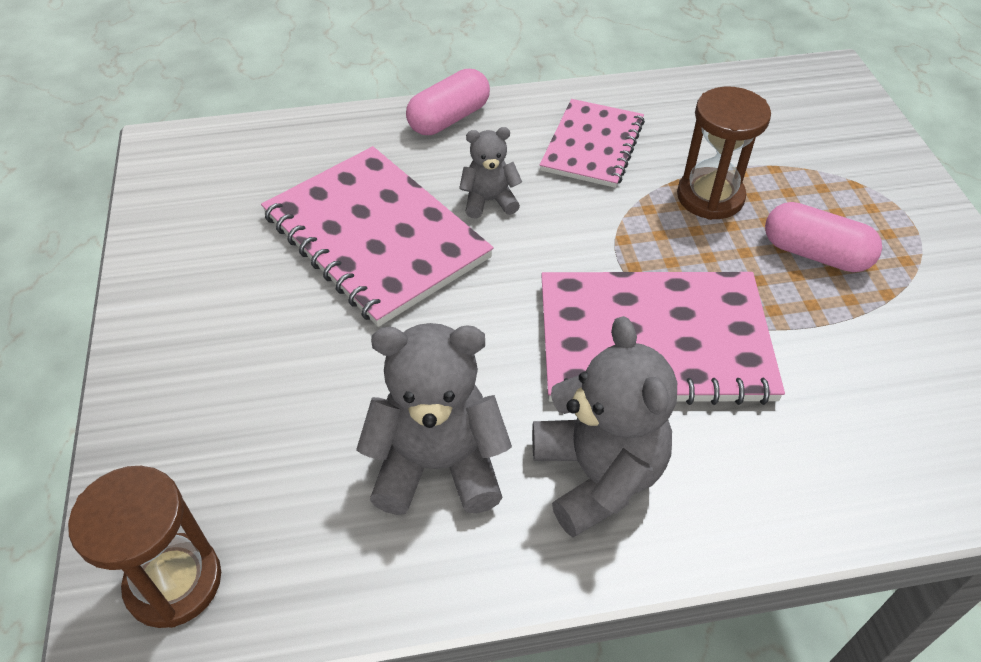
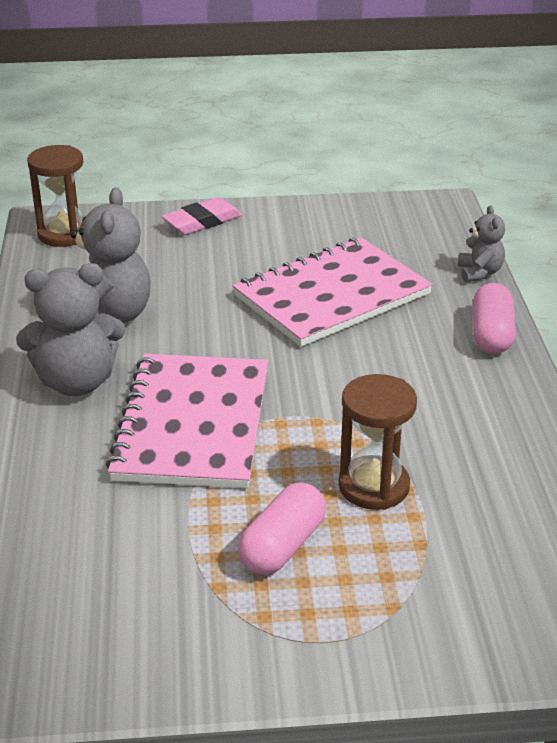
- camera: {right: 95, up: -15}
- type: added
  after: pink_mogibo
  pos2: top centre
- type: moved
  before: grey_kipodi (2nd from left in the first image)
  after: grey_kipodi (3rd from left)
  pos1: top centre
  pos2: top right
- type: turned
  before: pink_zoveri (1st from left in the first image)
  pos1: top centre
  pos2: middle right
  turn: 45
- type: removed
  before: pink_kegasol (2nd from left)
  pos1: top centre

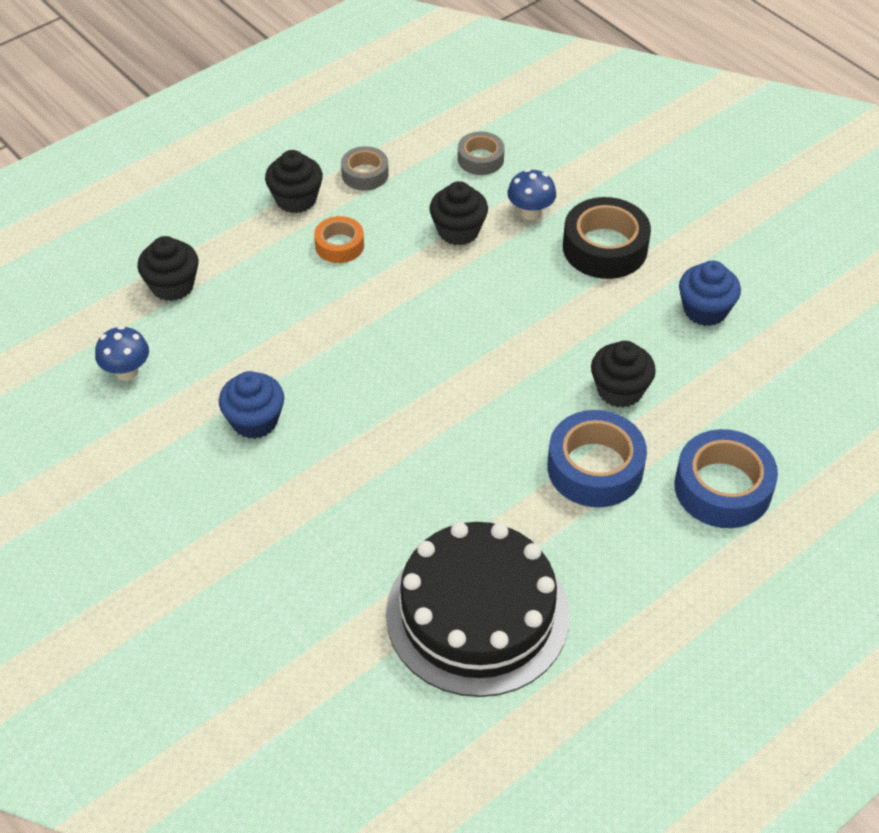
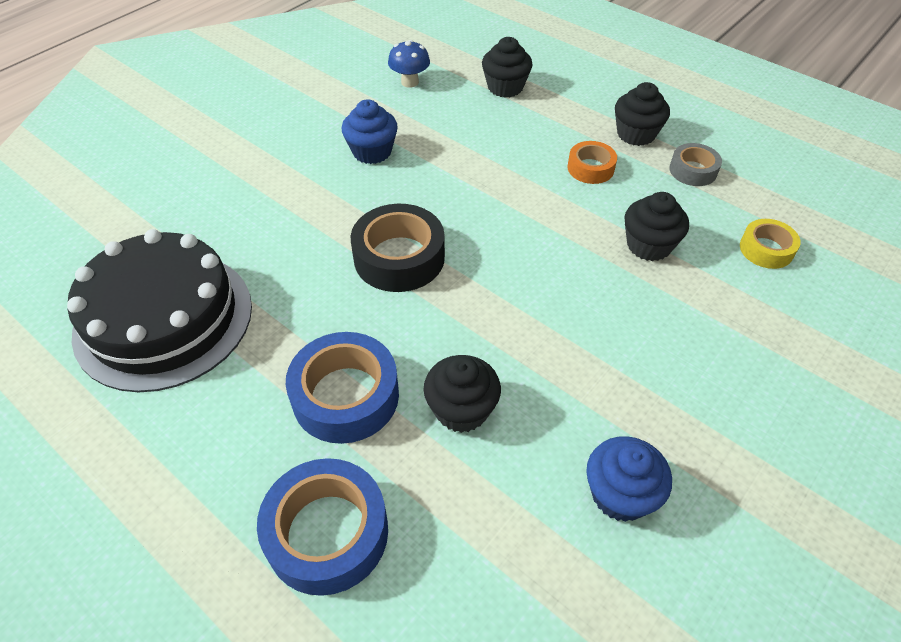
- camera: {right: 80, up: 0}
- type: moved
  before: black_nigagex
  pos1: top right
  pos2: centre
- type: recoloured
  before: grey_nigagex (2nd from left)
  after: yellow_nigagex
  pos1: top centre
  pos2: middle right
- type: removed
  before: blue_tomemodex (2nd from left)
  pos1: top centre

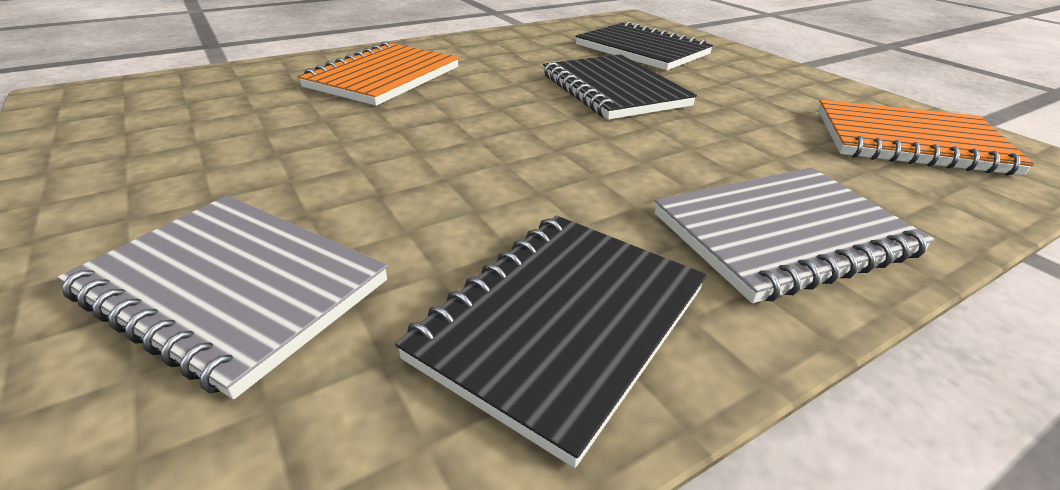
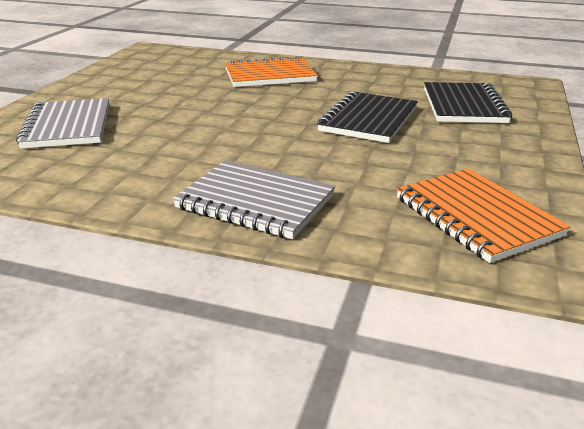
- camera: {right: 50, up: -5}
- type: removed
  before: black_kegasol (1st from left)
  pos1: bottom centre

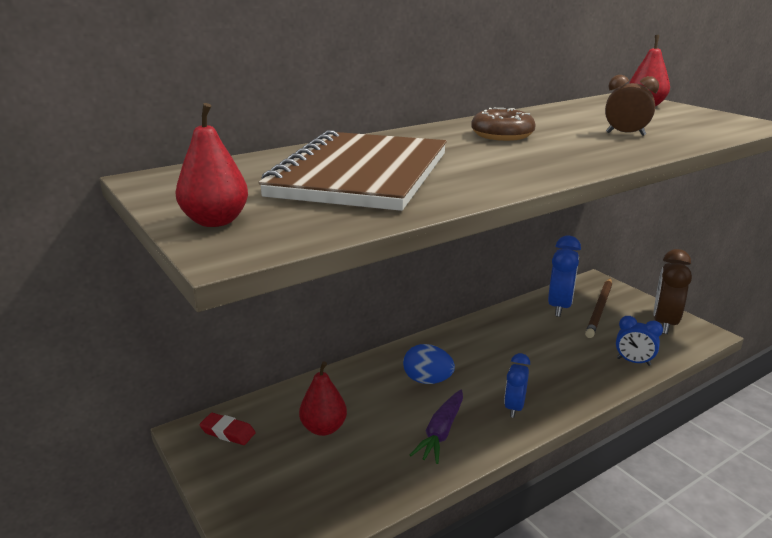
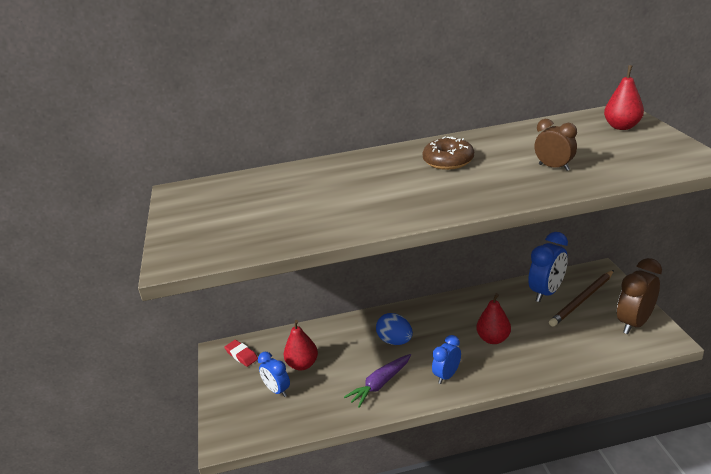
- camera: {right: 25, up: 5}
- type: moved
  before: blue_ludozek (3rd from left in the first image)
  after: blue_ludozek (1st from left)
  pos1: middle right
  pos2: bottom centre
- type: moved
  before: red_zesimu (1st from left in the first image)
  after: red_zesimu (2nd from left)
  pos1: top left
  pos2: bottom right
- type: removed
  before: brown_kegasol
  pos1: top centre

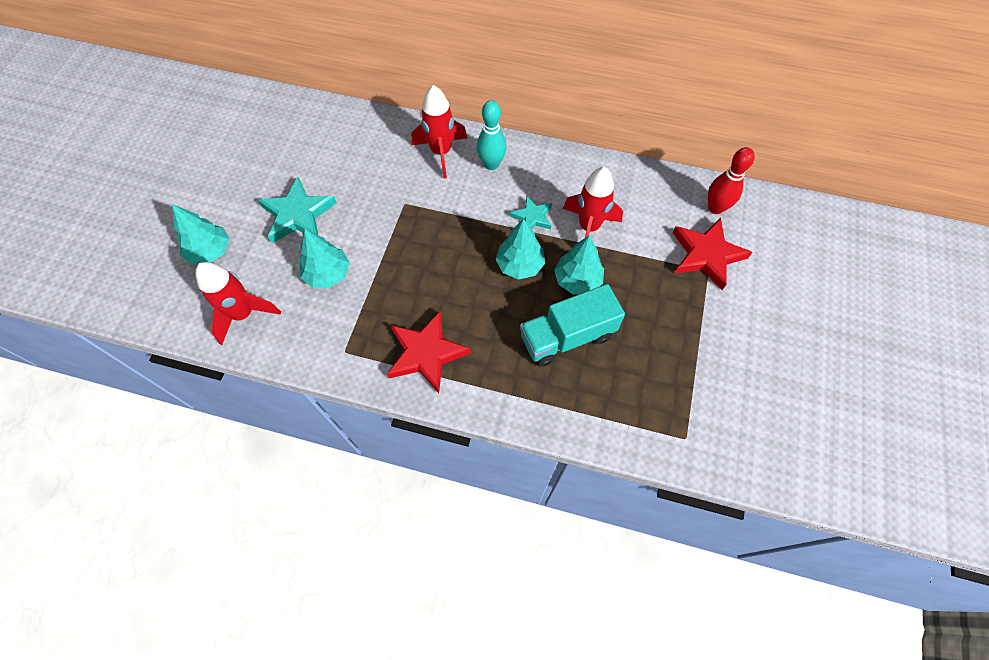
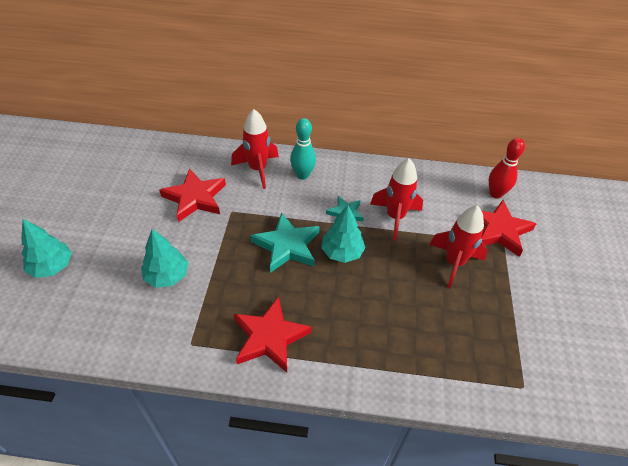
- camera: {right: -10, up: -15}
- type: added
  after: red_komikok (1st from left)
  pos2: middle left
- type: moved
  before: turquoise_komikok (1st from left)
  pos1: top left
  pos2: centre
- type: moved
  before: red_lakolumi (1st from left in the first image)
  after: red_lakolumi (3rd from left)
  pos1: middle left
  pos2: middle right
- type: removed
  before: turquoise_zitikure
  pos1: centre
- type: removed
  before: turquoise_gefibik (4th from left)
  pos1: centre

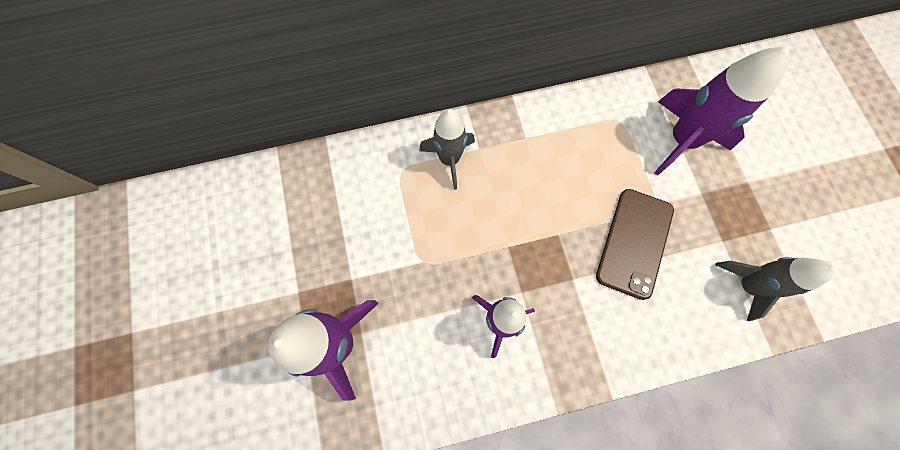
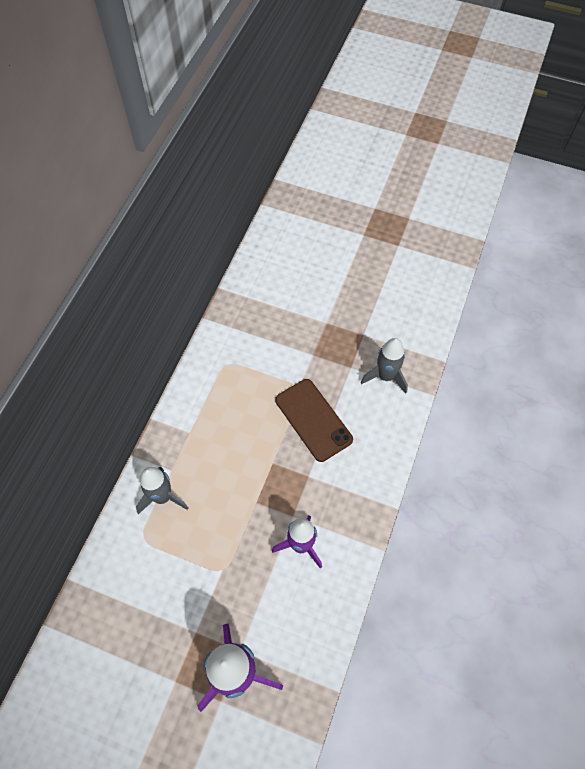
- camera: {right: -55, up: -10}
- type: removed
  before: purple_lakolumi (3rd from left)
  pos1: top right

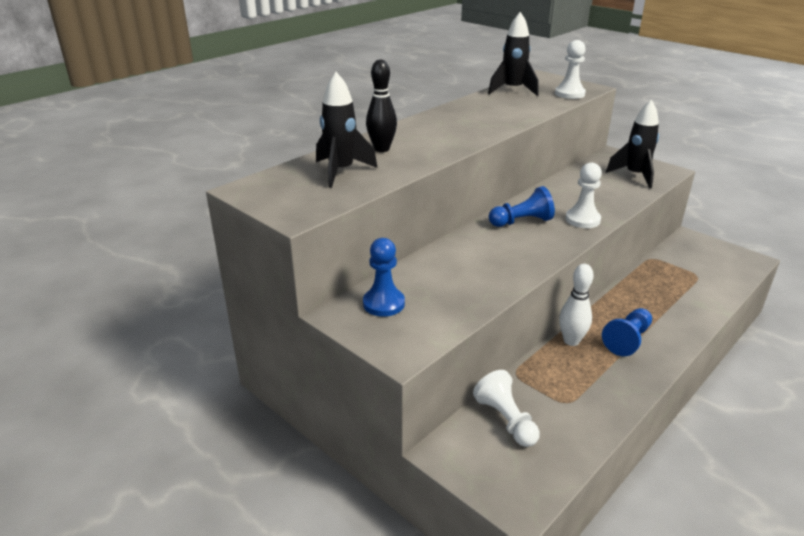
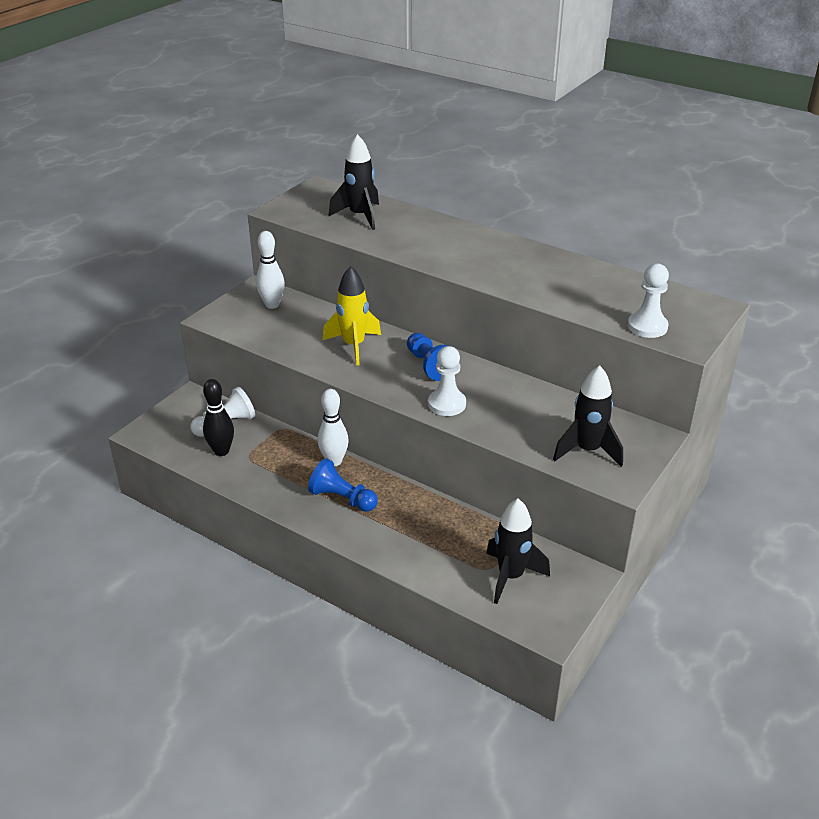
- camera: {right: 80, up: 5}
- type: moved
  before: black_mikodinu
  pos1: top centre
  pos2: middle left
- type: replaced
  before: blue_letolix (1st from left)
  after: white_mikodinu (1st from left)
  pos1: centre
  pos2: top left
- type: added
  after: yellow_lakolumi
  pos2: centre
- type: moved
  before: black_lakolumi (2nd from left)
  pos1: top centre
  pos2: bottom centre

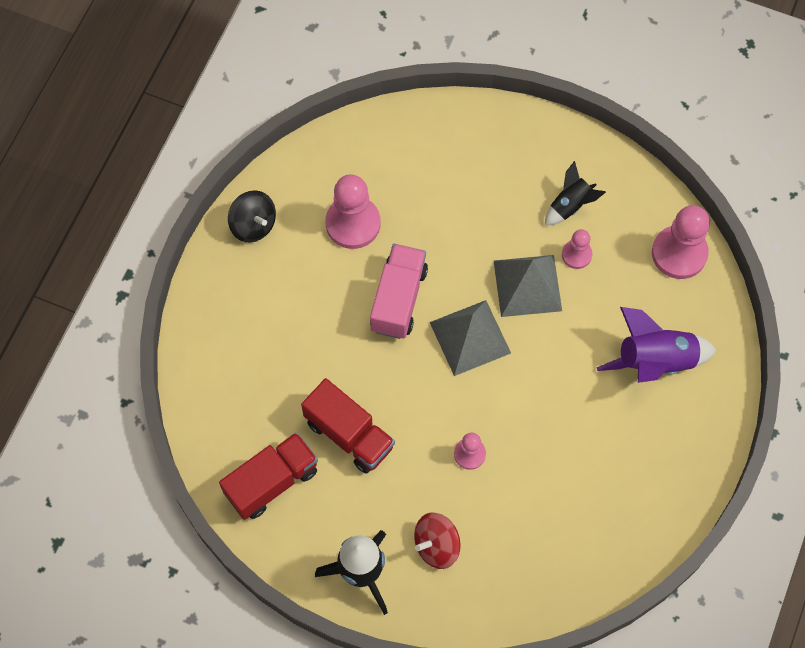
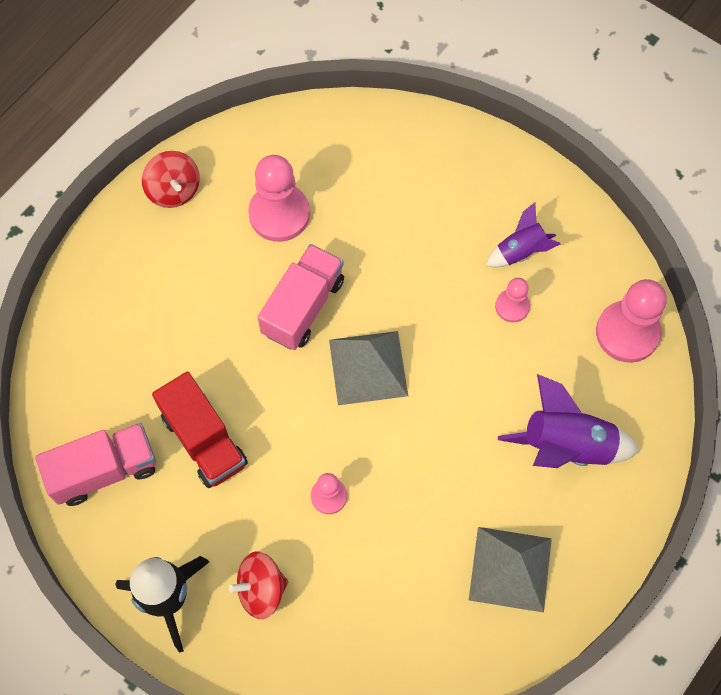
- camera: {right: 15, up: 0}
- type: recoloured
  before: red_zitikure (1st from left)
  after: pink_zitikure (1st from left)
  pos1: bottom left
  pos2: bottom left
- type: recoloured
  before: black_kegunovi
  after: red_kegunovi (1st from left)
  pos1: middle left
  pos2: top left
- type: moved
  before: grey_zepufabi (2nd from left)
  pos1: centre
  pos2: bottom right
- type: recoloured
  before: black_lakolumi (2nd from left)
  after: purple_lakolumi (1st from left)
  pos1: top right
  pos2: middle right

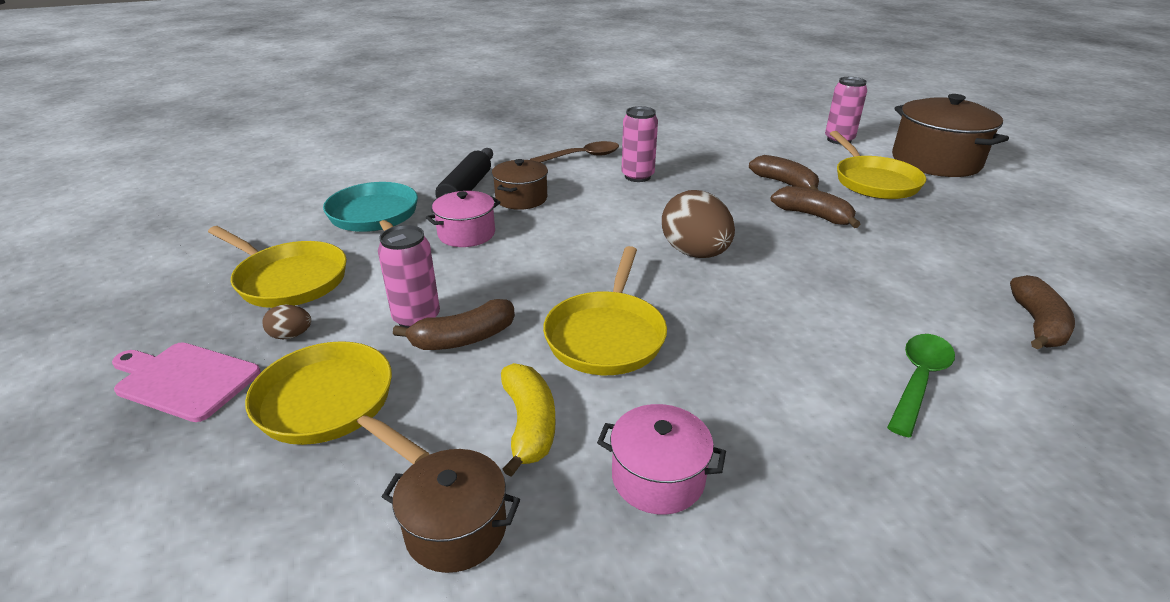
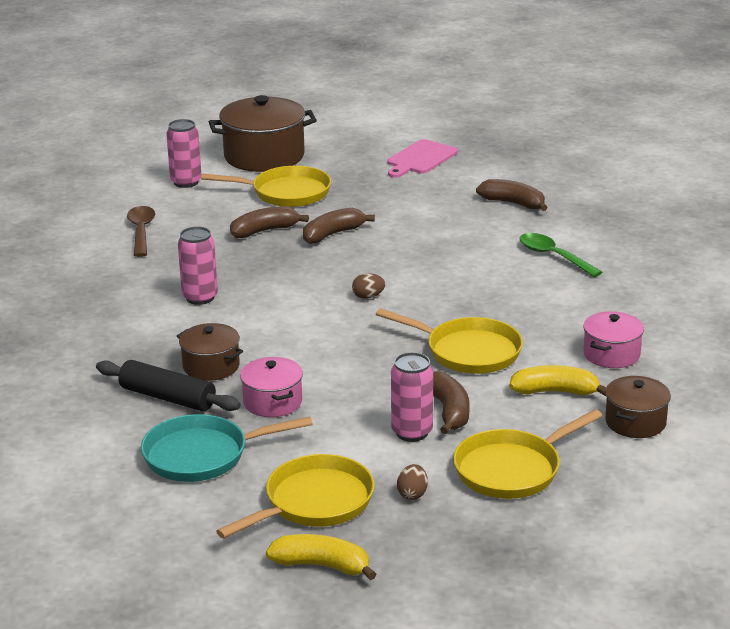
- camera: {right: -75, up: -5}
- type: moved
  before: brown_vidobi
  pos1: top centre
  pos2: middle left
- type: added
  after: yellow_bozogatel (1st from left)
  pos2: bottom centre
- type: resized
  before: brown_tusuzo (2nd from left in the first image)
  pos1: centre
  pos2: centre
  scale: 0.45
- type: moved
  before: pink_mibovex
  pos1: middle left
  pos2: top centre

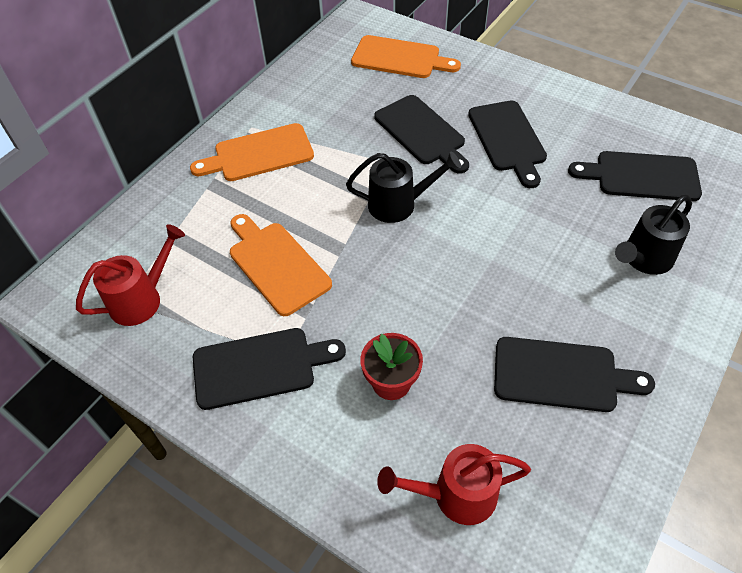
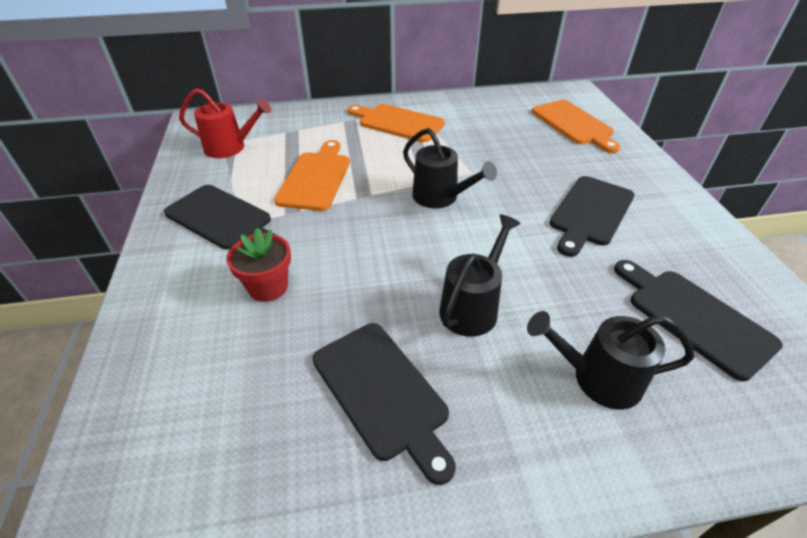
- camera: {right: 45, up: -10}
- type: added
  after: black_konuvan (2nd from left)
  pos2: centre
- type: removed
  before: black_mibovex (2nd from left)
  pos1: top centre
- type: removed
  before: red_konuvan (2nd from left)
  pos1: bottom centre

